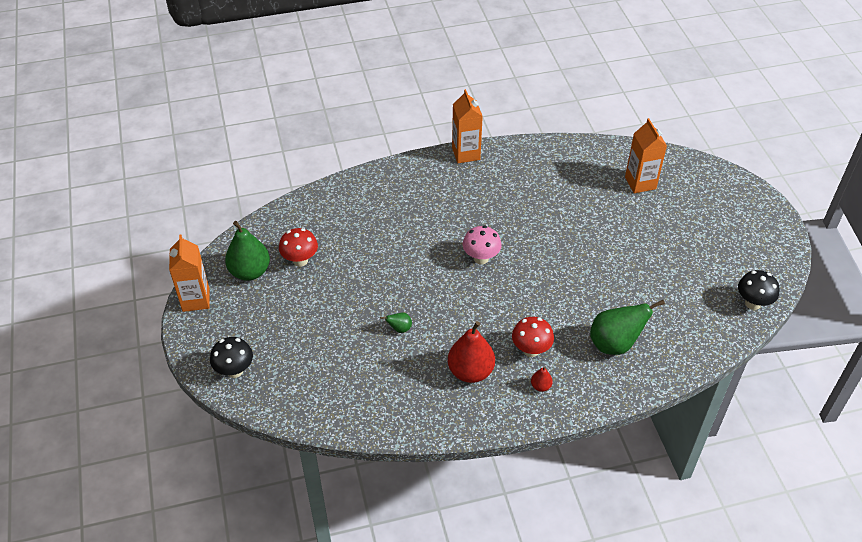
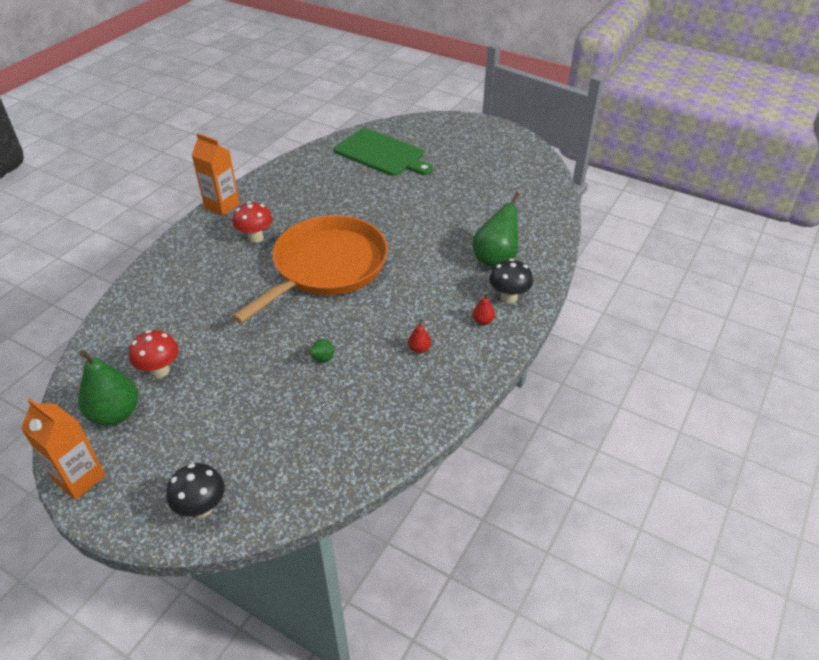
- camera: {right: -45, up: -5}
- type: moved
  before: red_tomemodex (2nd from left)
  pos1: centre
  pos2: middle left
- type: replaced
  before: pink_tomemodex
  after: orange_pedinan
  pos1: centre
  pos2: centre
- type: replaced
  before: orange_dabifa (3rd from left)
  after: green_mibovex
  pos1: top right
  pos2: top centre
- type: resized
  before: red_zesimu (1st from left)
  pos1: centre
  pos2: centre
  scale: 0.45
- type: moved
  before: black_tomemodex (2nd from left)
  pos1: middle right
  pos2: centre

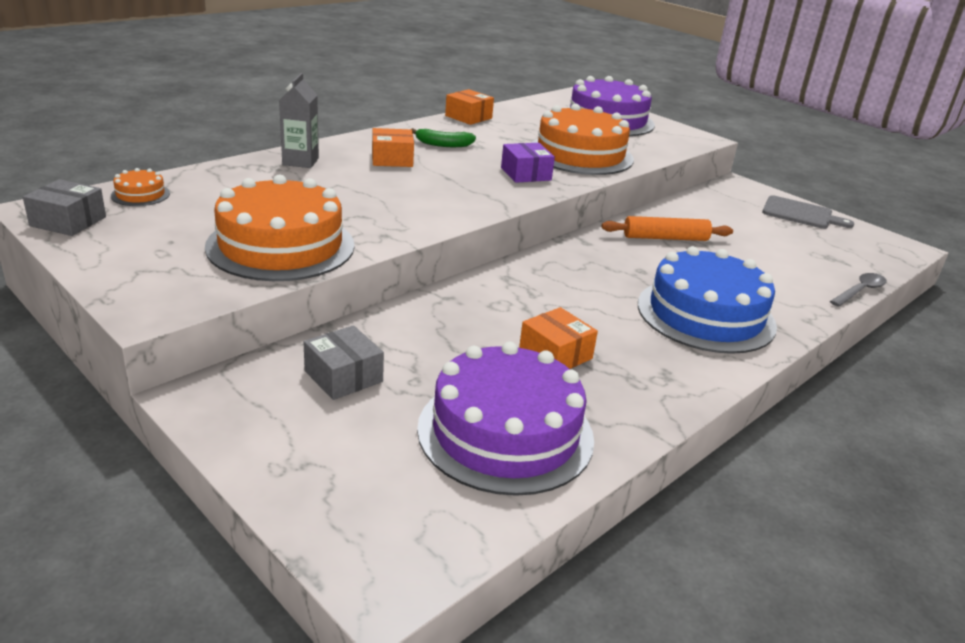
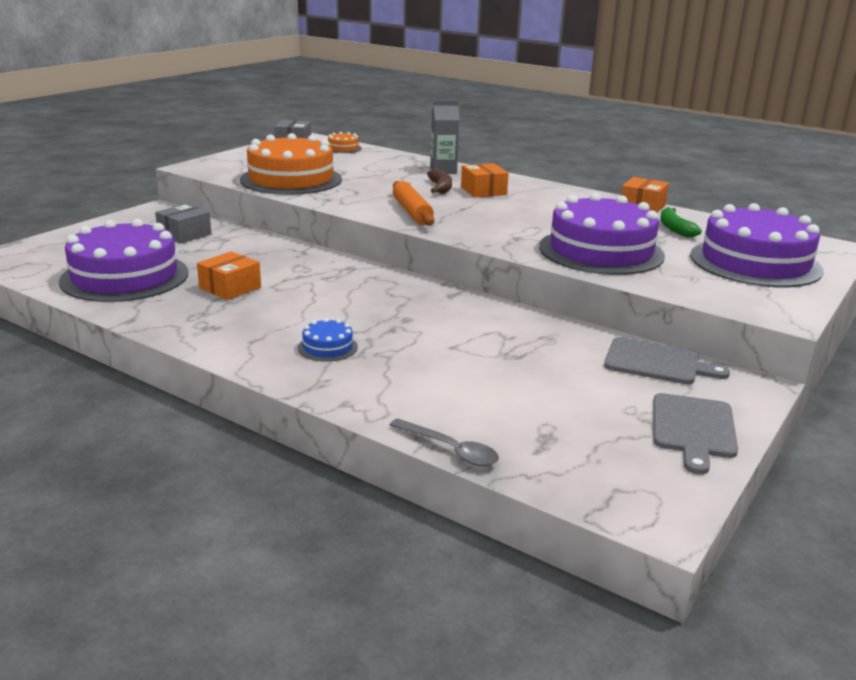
- camera: {right: 80, up: -5}
- type: resized
  before: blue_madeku
  pos1: middle right
  pos2: centre
  scale: 0.42
- type: moved
  before: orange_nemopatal
  pos1: middle right
  pos2: top centre
- type: added
  after: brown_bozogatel
  pos2: top centre
- type: recoloured
  before: orange_madeku (3rd from left)
  after: purple_madeku (2nd from left)
  pos1: top centre
  pos2: middle right
- type: added
  after: grey_mibovex (1st from left)
  pos2: middle right
- type: moved
  before: green_bozogatel
  pos1: top centre
  pos2: top right
- type: removed
  before: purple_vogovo
  pos1: top centre

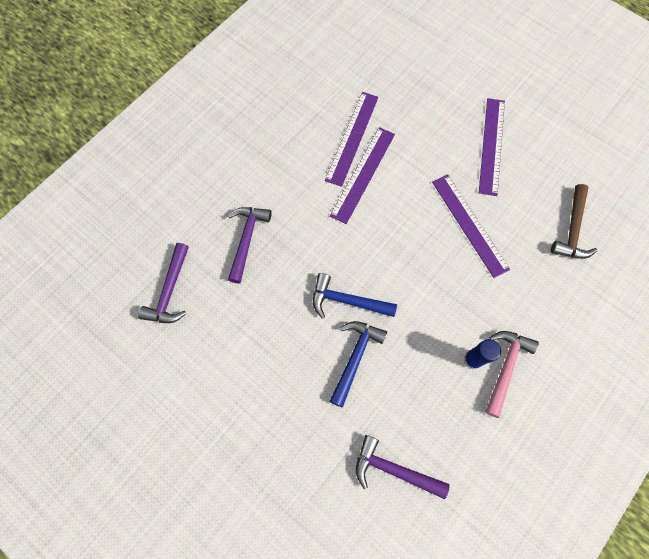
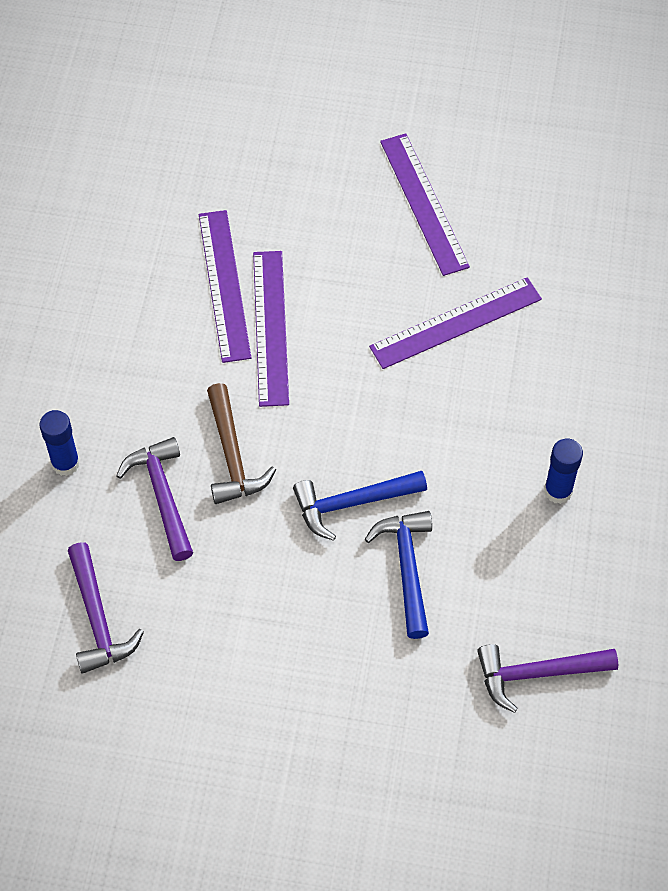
- camera: {right: -30, up: -10}
- type: added
  after: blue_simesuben (1st from left)
  pos2: middle left
- type: moved
  before: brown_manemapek
  pos1: middle right
  pos2: centre
- type: turned
  before: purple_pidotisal (3rd from left in the first image)
  pos1: middle right
  pos2: middle right
  turn: -60
- type: removed
  before: pink_manemapek
  pos1: bottom right

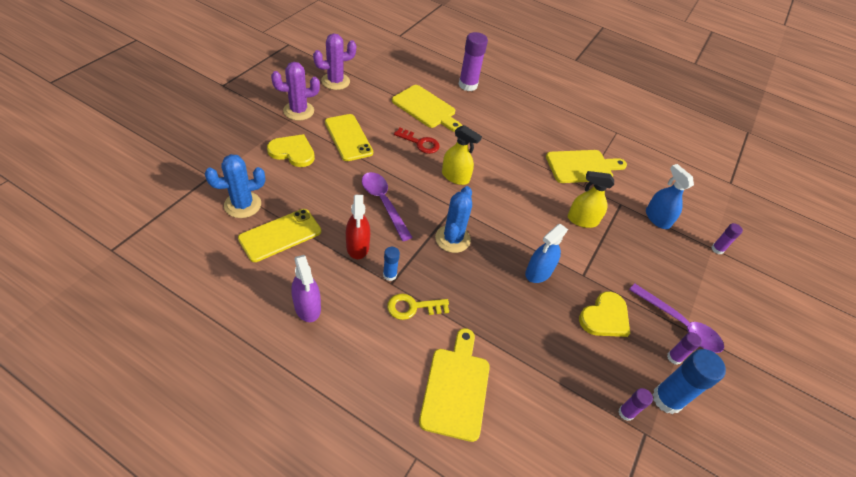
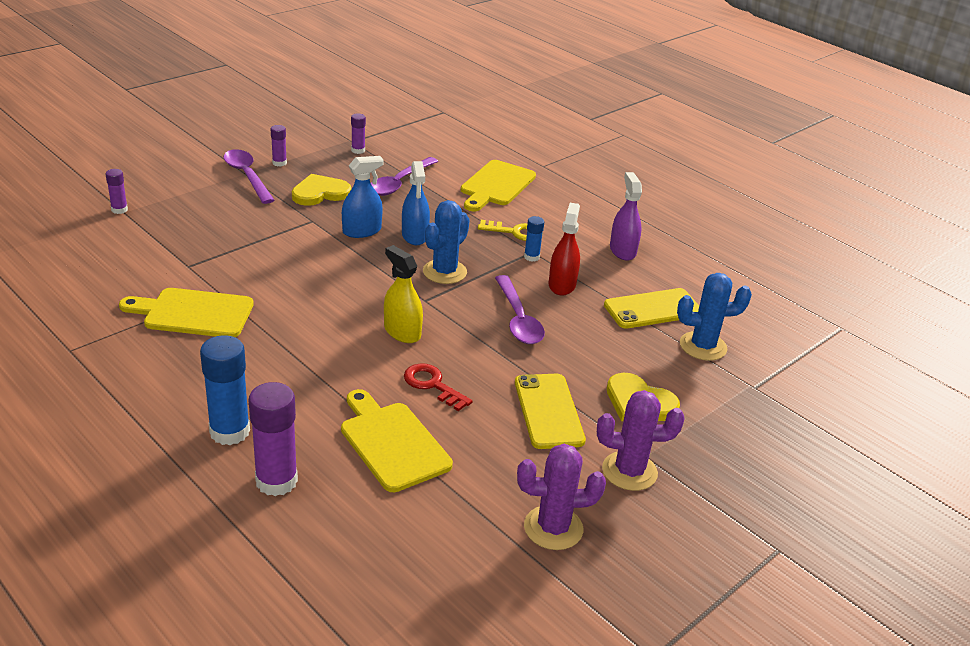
- camera: {right: -160, up: -15}
- type: moved
  before: blue_simesuben (2nd from left in the first image)
  after: blue_simesuben (1st from left)
  pos1: bottom right
  pos2: middle left
- type: added
  after: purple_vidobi (2nd from left)
  pos2: top centre
- type: moved
  before: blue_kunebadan (2nd from left)
  pos1: middle right
  pos2: top centre
- type: removed
  before: yellow_kunebadan (2nd from left)
  pos1: middle right

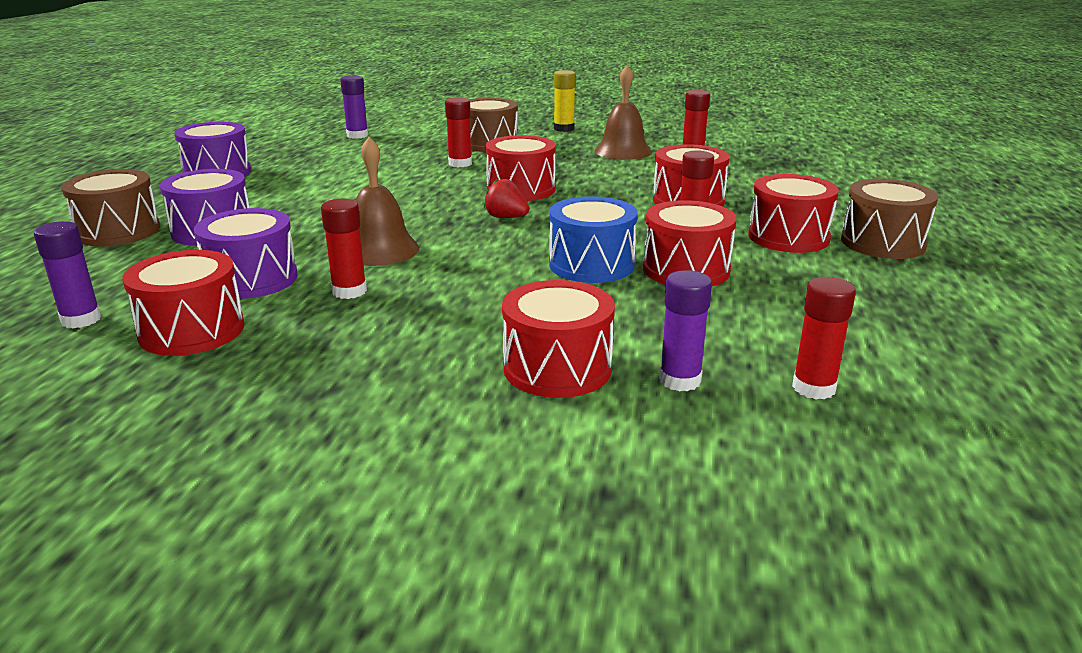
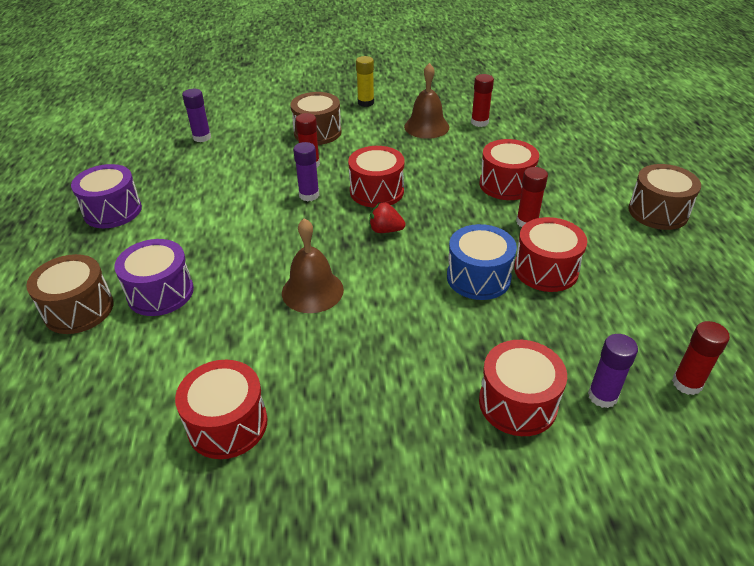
- camera: {right: -15, up: 15}
- type: moved
  before: purple_simesuben (1st from left in the first image)
  after: purple_simesuben (2nd from left)
  pos1: middle left
  pos2: top centre
- type: removed
  before: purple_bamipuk (3rd from left)
  pos1: middle left
- type: removed
  before: red_simesuben (1st from left)
  pos1: middle left
- type: removed
  before: red_bamipuk (6th from left)
  pos1: top right

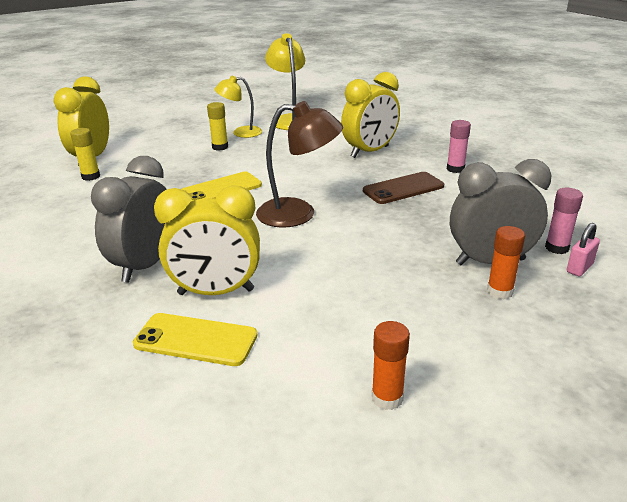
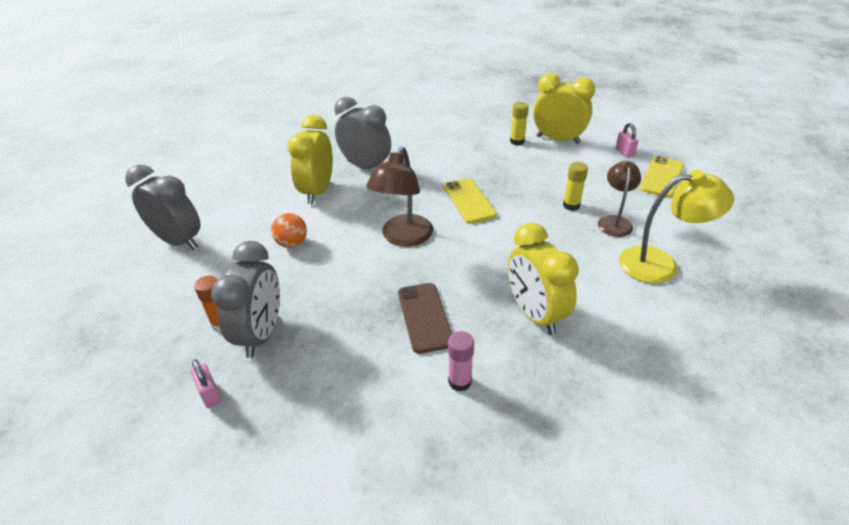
- camera: {right: 105, up: 10}
- type: replaced
  before: orange_simesuben (1st from left)
  after: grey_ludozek (1st from left)
  pos1: bottom centre
  pos2: middle left
- type: added
  after: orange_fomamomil
  pos2: centre
- type: recoloured
  before: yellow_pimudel (1st from left)
  after: brown_pimudel (2nd from left)
  pos1: top centre
  pos2: middle right
- type: added
  after: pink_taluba (2nd from left)
  pos2: top right
- type: moved
  before: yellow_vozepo (1st from left in the first image)
  after: yellow_vozepo (2nd from left)
  pos1: bottom left
  pos2: middle right
- type: removed
  before: pink_simesuben (2nd from left)
  pos1: middle right

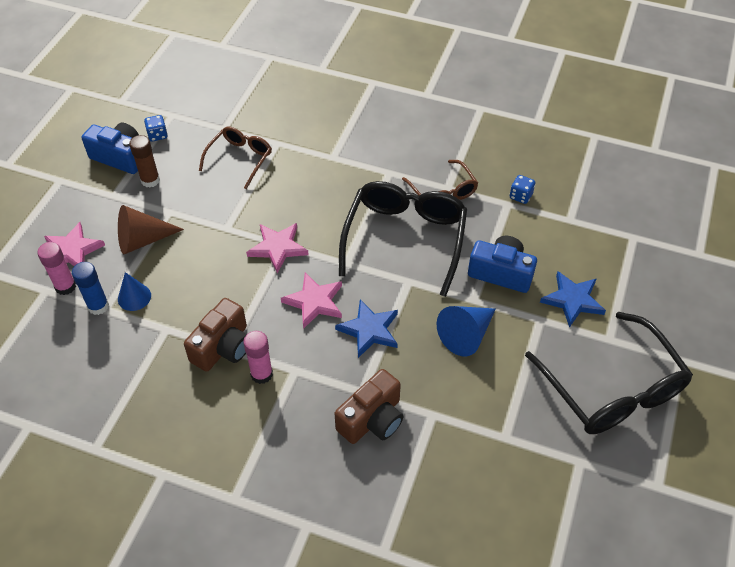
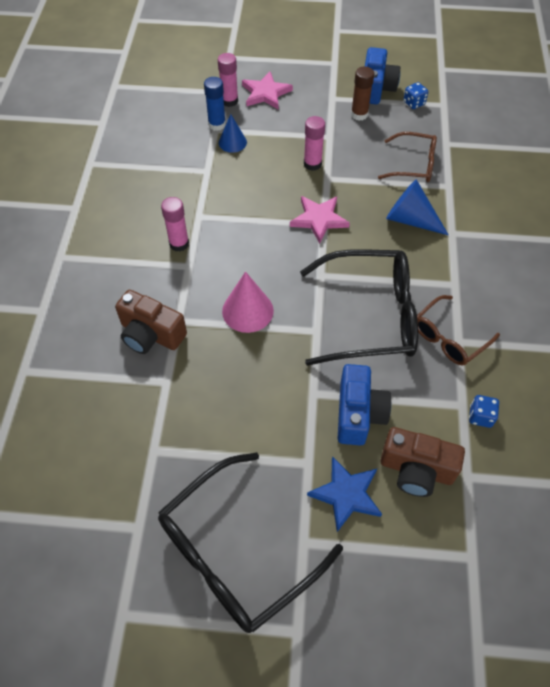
- camera: {right: 75, up: 5}
- type: replaced
  before: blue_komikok (1st from left)
  after: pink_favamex
  pos1: centre
  pos2: centre
- type: added
  after: pink_simesuben (3rd from left)
  pos2: top centre
- type: moved
  before: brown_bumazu (1st from left in the first image)
  after: brown_bumazu (2nd from left)
  pos1: middle left
  pos2: bottom right
- type: moved
  before: blue_favamex (2nd from left)
  pos1: centre
  pos2: top right
- type: removed
  before: brown_favamex
  pos1: middle left
- type: removed
  before: pink_komikok (3rd from left)
  pos1: centre

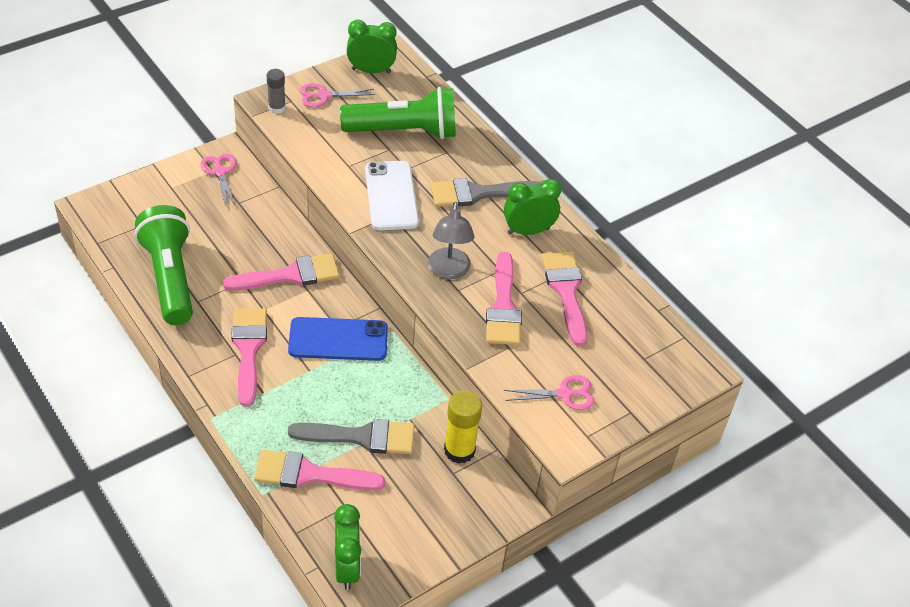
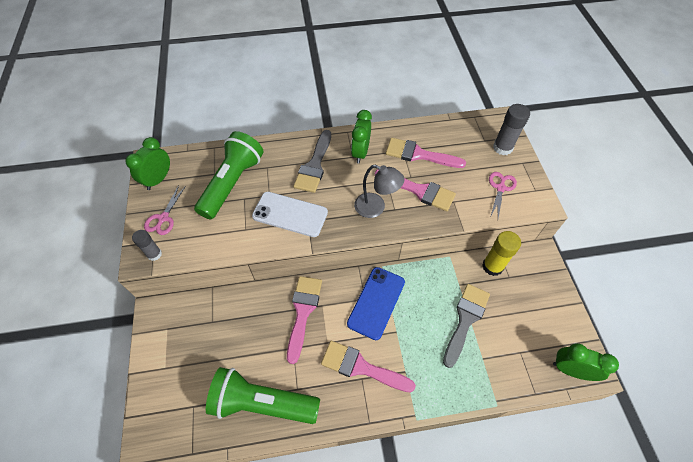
- camera: {right: -60, up: 10}
- type: added
  after: grey_simesuben (2nd from left)
  pos2: top right
- type: removed
  before: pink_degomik (1st from left)
  pos1: top left
- type: removed
  before: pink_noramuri (3rd from left)
  pos1: bottom centre

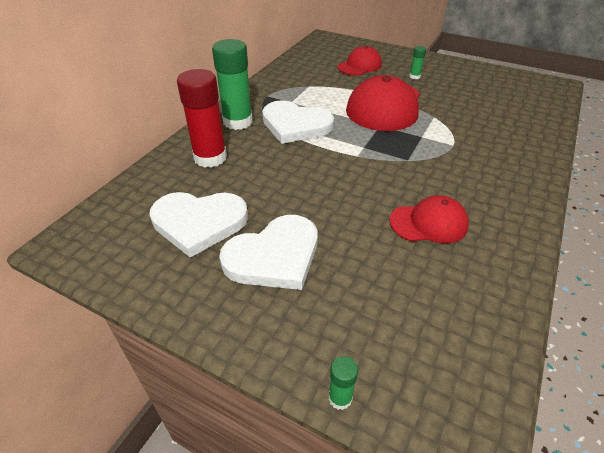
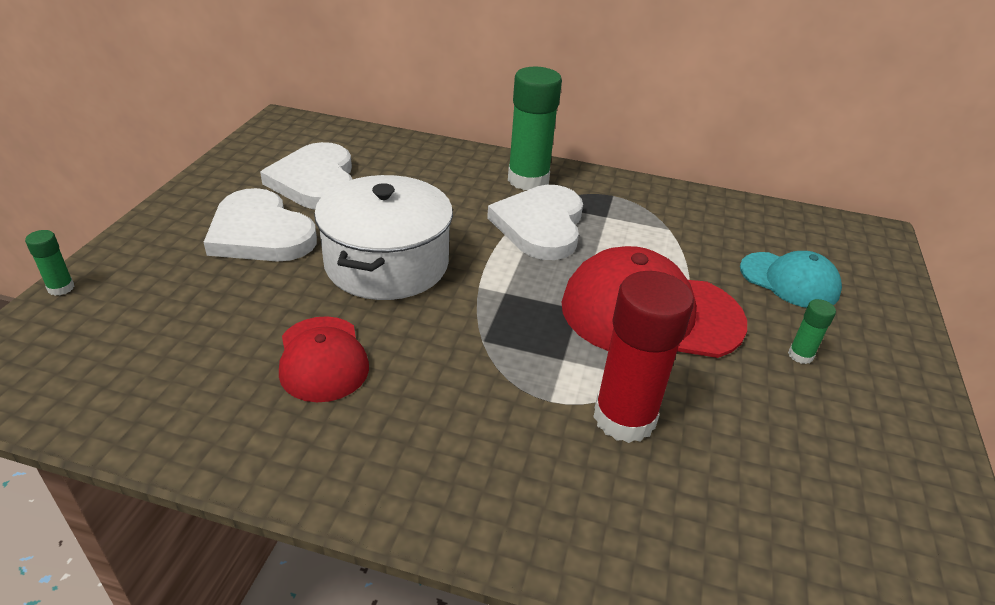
- camera: {right: 75, up: -5}
- type: added
  after: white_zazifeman
  pos2: centre
- type: moved
  before: red_simesuben
  pos1: top centre
  pos2: centre
- type: recoloured
  before: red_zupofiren (1st from left)
  after: turquoise_zupofiren
  pos1: top centre
  pos2: middle right

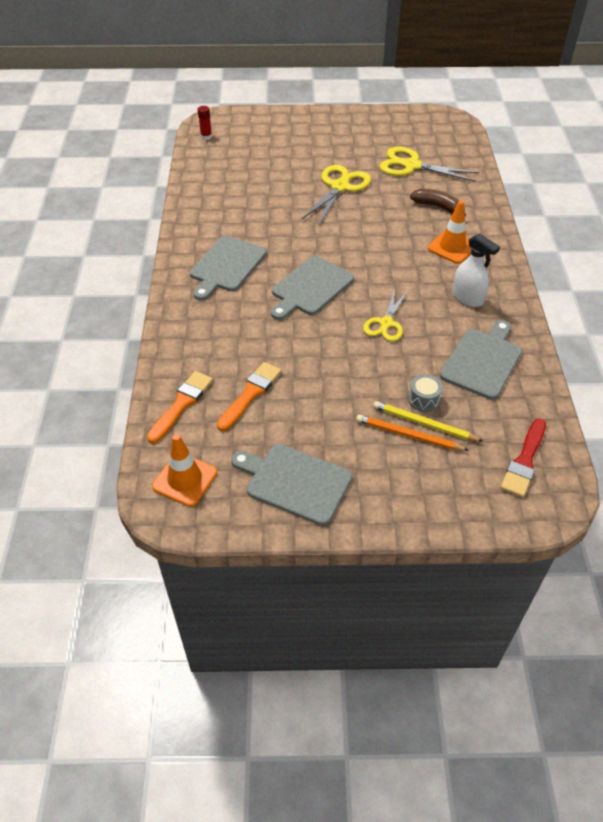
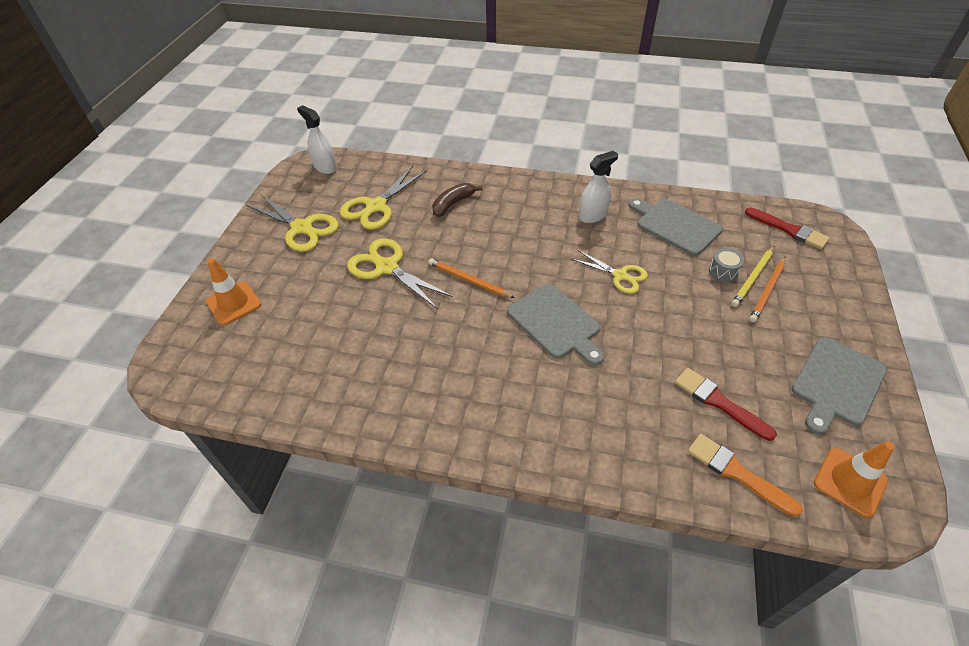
- camera: {right: -75, up: 0}
- type: moved
  before: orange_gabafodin (2nd from left in the first image)
  after: orange_gabafodin (1st from left)
  pos1: top right
  pos2: middle left
- type: added
  after: yellow_degomik (1st from left)
  pos2: middle left
- type: added
  after: white_kunebadan (1st from left)
  pos2: top left
- type: added
  after: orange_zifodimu (1st from left)
  pos2: centre
- type: recoloured
  before: orange_noramuri (2nd from left)
  after: red_noramuri (1st from left)
  pos1: centre
  pos2: middle right
- type: removed
  before: grey_mibovex (1st from left)
  pos1: top centre
- type: removed
  before: red_simesuben
  pos1: top centre

